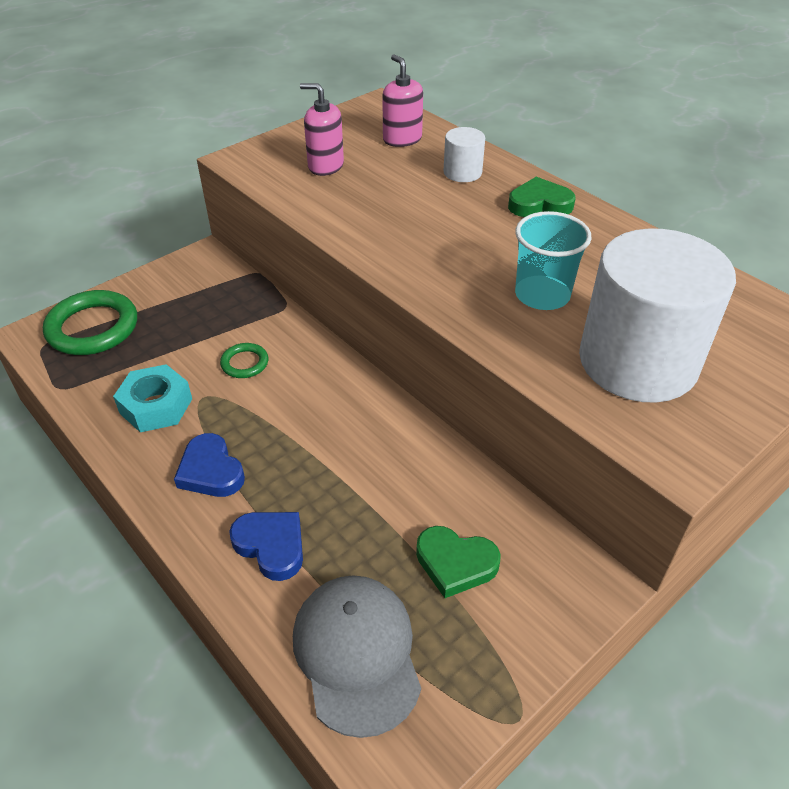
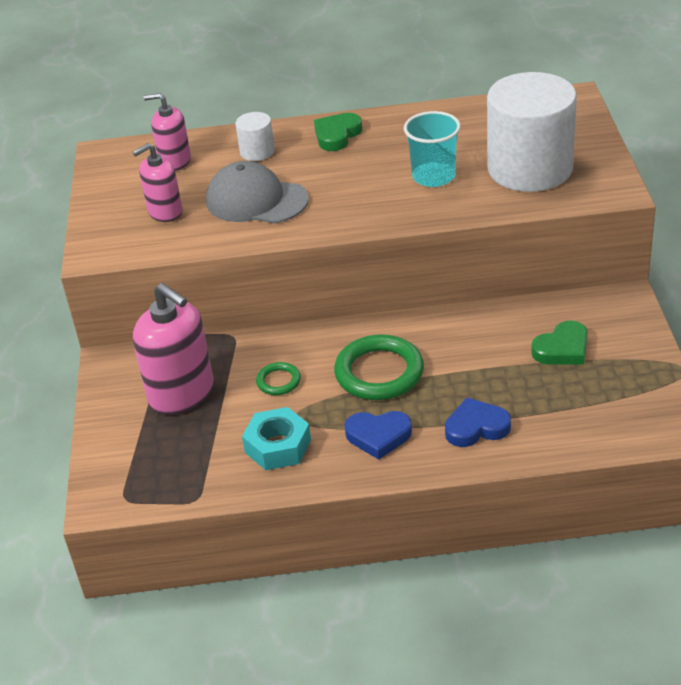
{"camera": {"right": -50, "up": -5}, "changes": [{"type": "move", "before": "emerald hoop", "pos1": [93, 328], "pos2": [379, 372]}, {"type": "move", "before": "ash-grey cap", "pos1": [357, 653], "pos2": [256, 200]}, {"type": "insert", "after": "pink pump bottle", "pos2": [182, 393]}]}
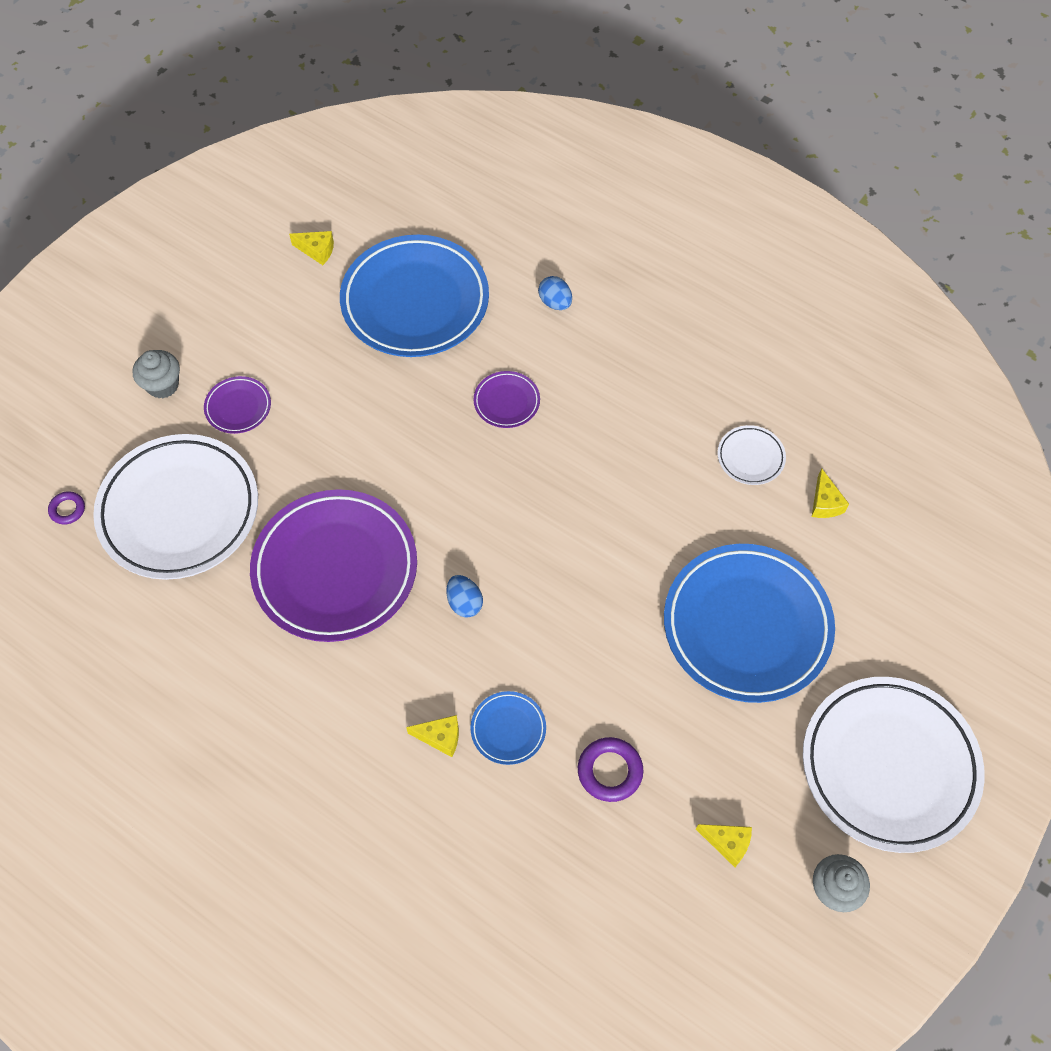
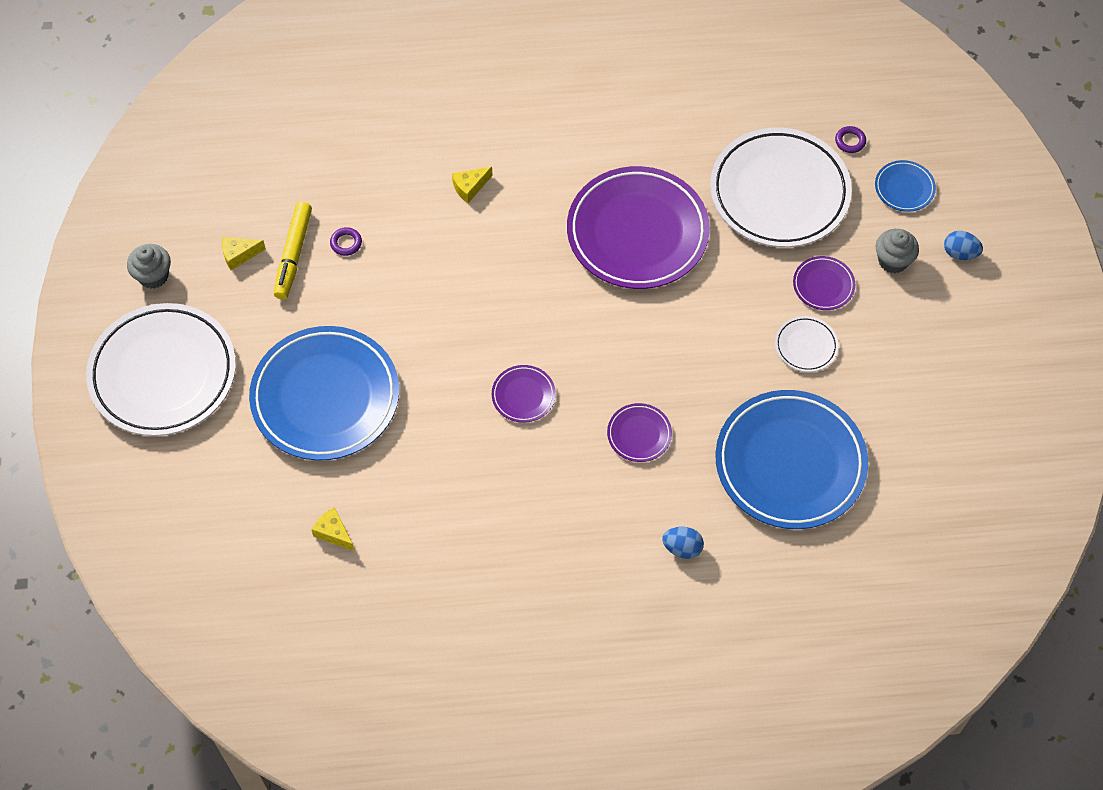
{"camera": {"right": 140, "up": 0}, "changes": [{"type": "delete", "before": "yellow cheese", "pos1": [317, 250]}, {"type": "move", "before": "snow-white dinner plate", "pos1": [750, 457], "pos2": [806, 346]}, {"type": "move", "before": "cobalt toy egg", "pos1": [464, 603], "pos2": [960, 253]}, {"type": "move", "before": "cobalt dinner plate", "pos1": [508, 729], "pos2": [904, 188]}, {"type": "resize", "before": "purple hoop", "pos1": [610, 771], "pos2": [346, 243], "scale": 0.61}, {"type": "insert", "after": "yellow marker", "pos2": [293, 255]}, {"type": "insert", "after": "purple dinner plate", "pos2": [523, 395]}]}
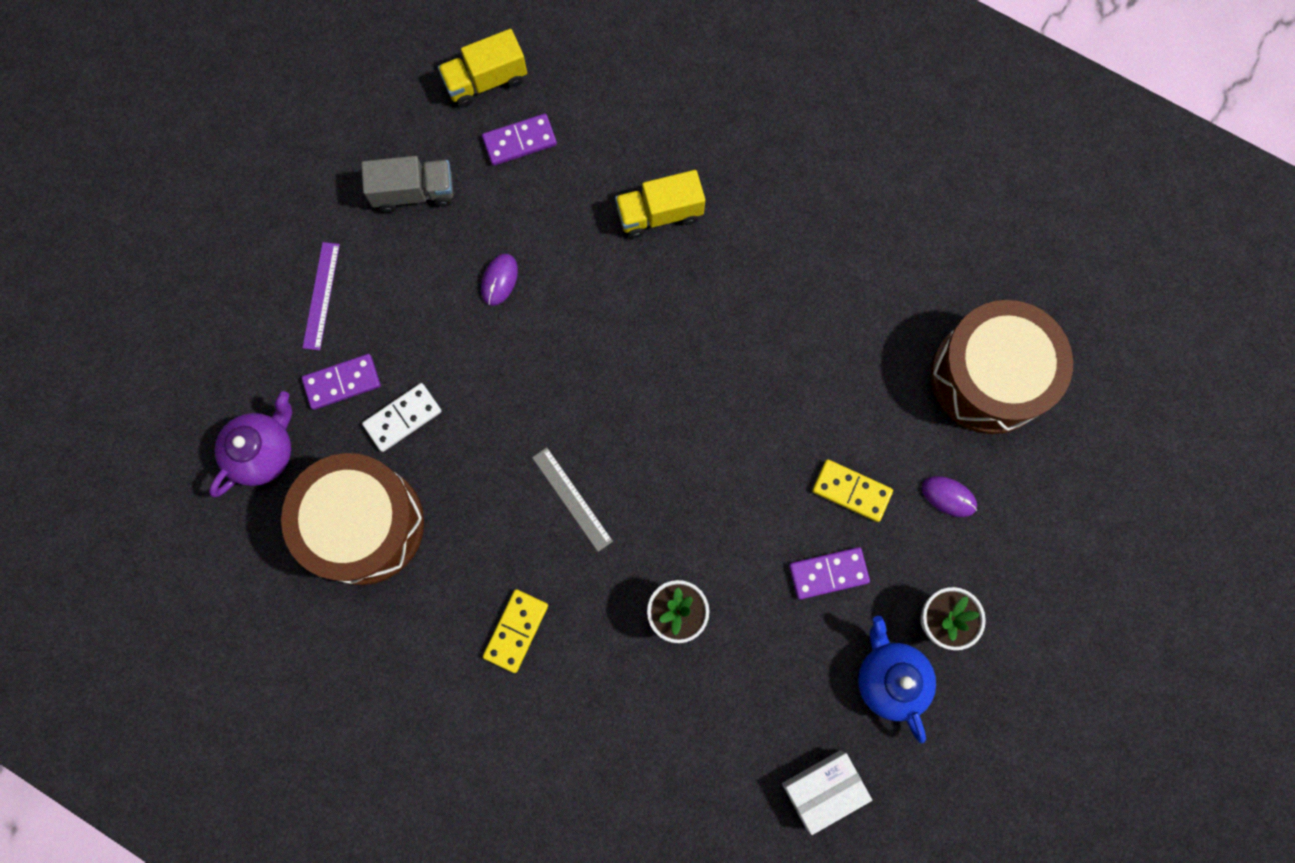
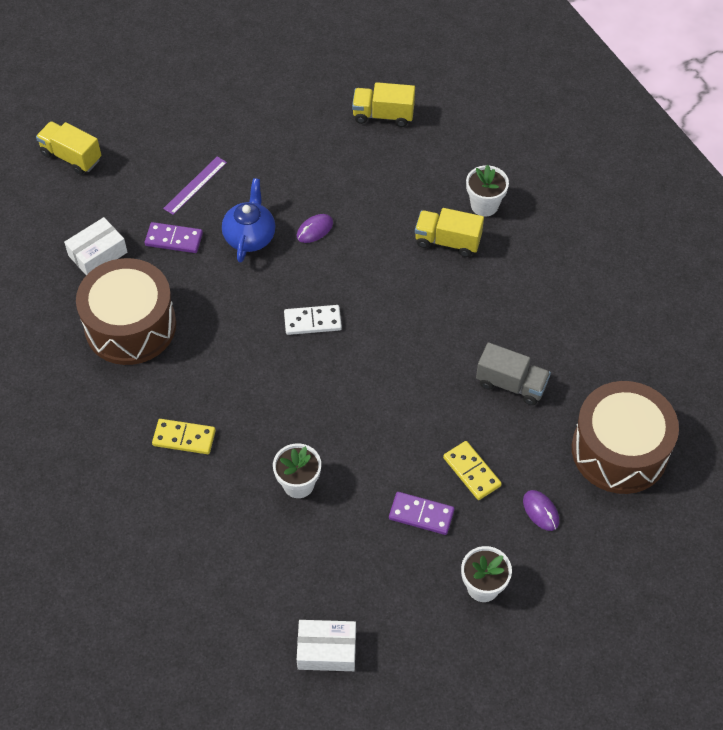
{"camera": {"right": 30, "up": -20}, "changes": [{"type": "delete", "before": "purple domino tile", "pos1": [519, 141]}, {"type": "move", "before": "ash-grey truck", "pos1": [414, 192], "pos2": [511, 384]}, {"type": "move", "before": "snow-white domino tile", "pos1": [403, 418], "pos2": [312, 321]}, {"type": "replace", "before": "purple tea pot", "after": "snow-white parcel", "pos1": [263, 452], "pos2": [98, 254]}, {"type": "delete", "before": "ash-grey straightedge", "pos1": [572, 499]}, {"type": "rotate", "before": "yellow domino tile", "pos1": [516, 631], "pos2": [184, 438], "turn": 45}, {"type": "move", "before": "cobalt tea pot", "pos1": [890, 678], "pos2": [250, 236]}, {"type": "insert", "after": "yellow truck", "pos2": [71, 157]}, {"type": "insert", "after": "snow-white potted plant", "pos2": [484, 205]}]}
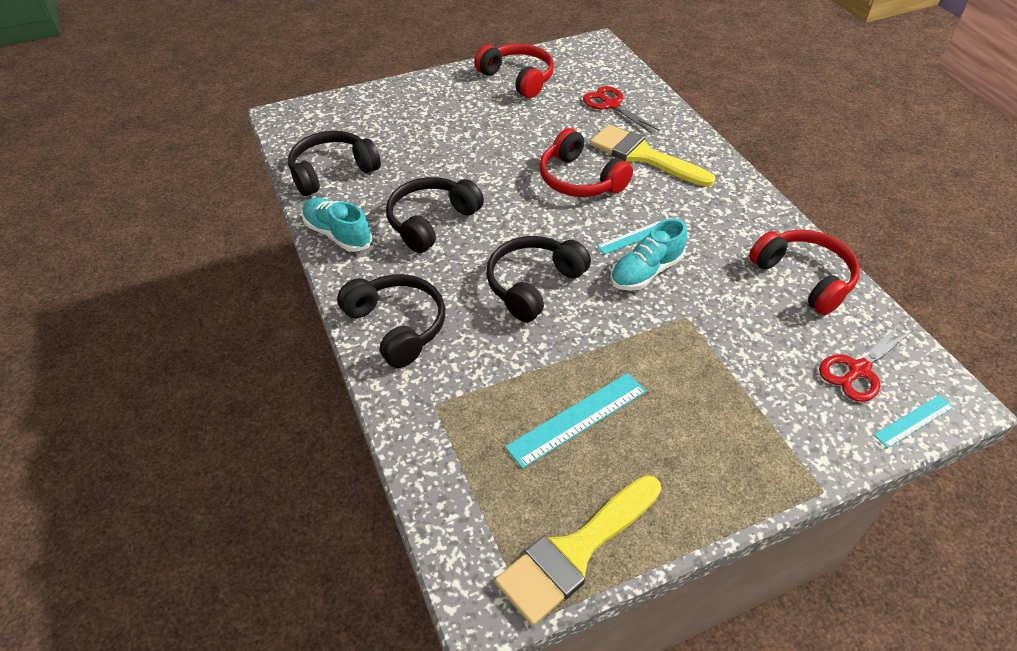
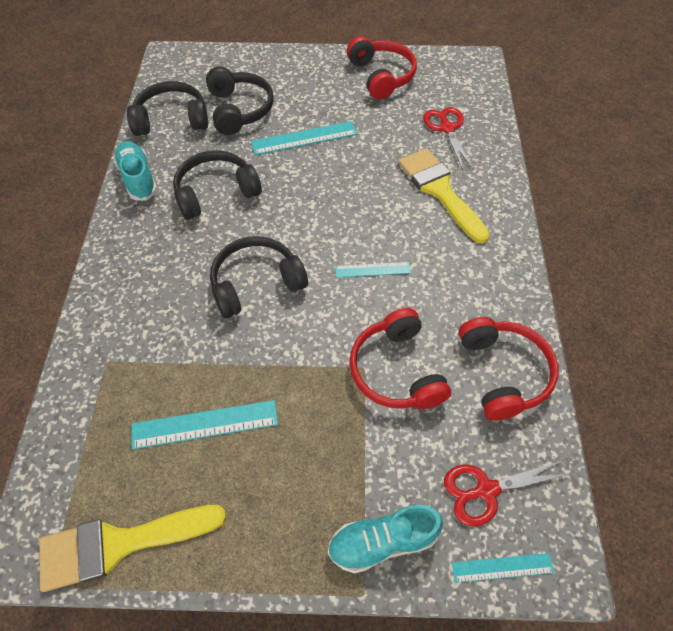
{"camera": {"right": 25, "up": 10}, "changes": [{"type": "move", "before": "scarlet over-ear headphones", "pos1": [580, 179], "pos2": [396, 370]}, {"type": "move", "before": "turquoise lace-up shoe", "pos1": [646, 272], "pos2": [382, 541]}, {"type": "move", "before": "jet-black over-ear headphones", "pos1": [397, 326], "pos2": [239, 110]}, {"type": "insert", "after": "turquoise straightedge", "pos2": [304, 138]}]}
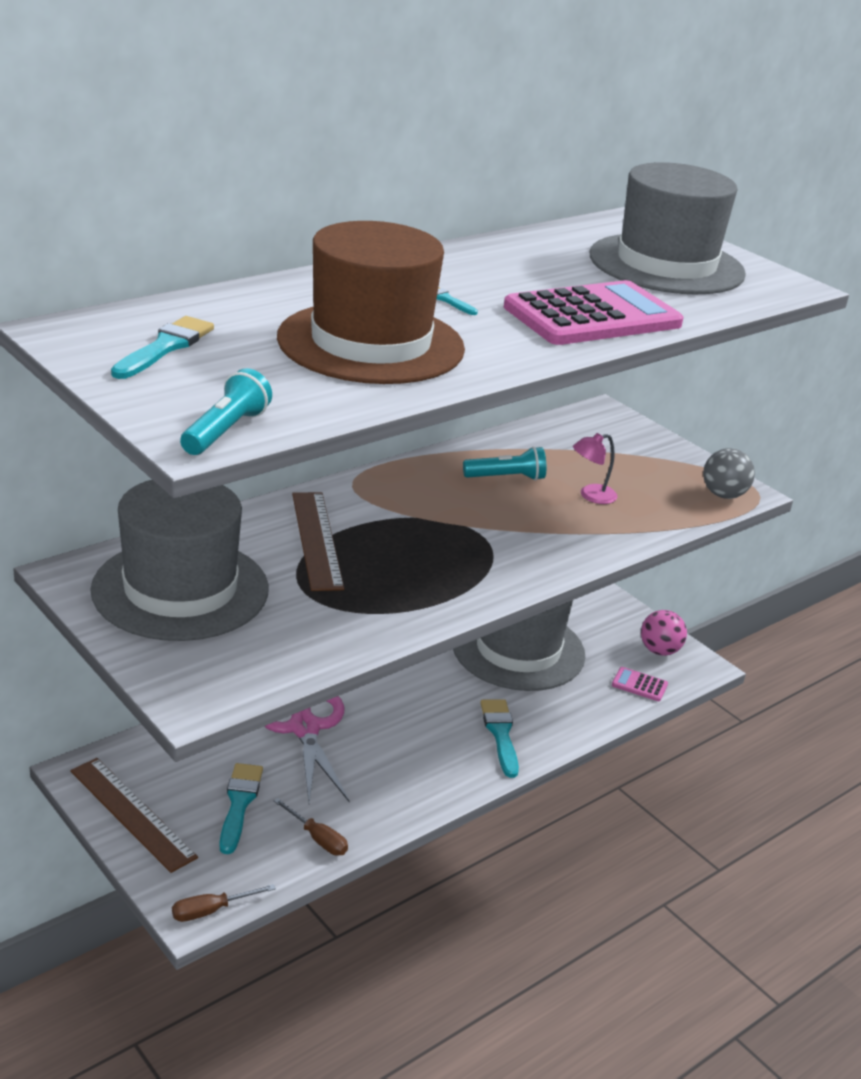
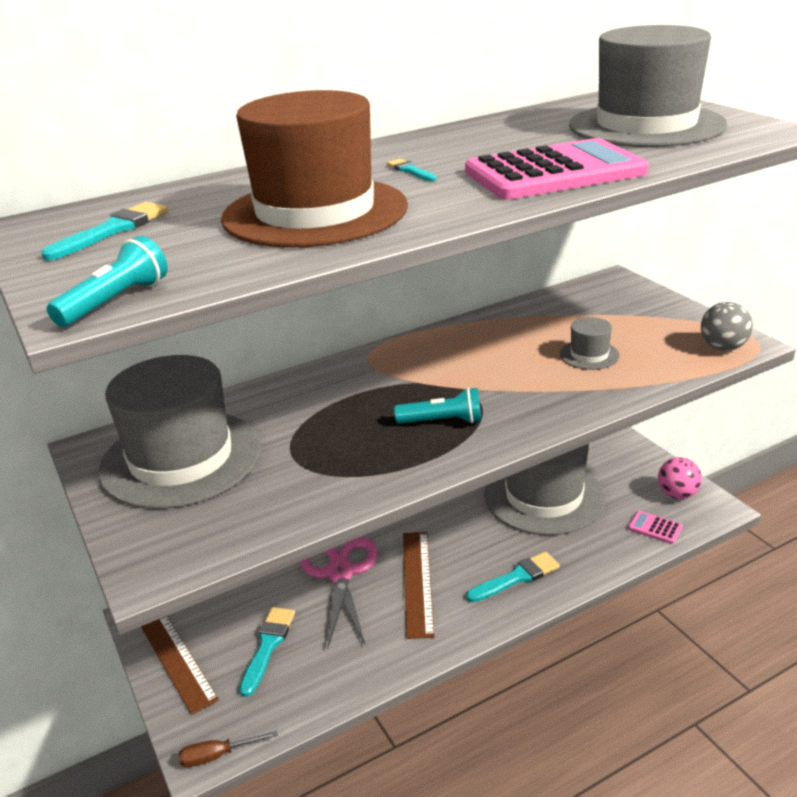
{"camera": {"right": 15, "up": 0}, "changes": [{"type": "replace", "before": "pink lamp", "after": "ash-grey top hat", "pos1": [591, 496], "pos2": [589, 355]}, {"type": "move", "before": "turquoise torch", "pos1": [506, 478], "pos2": [442, 421]}, {"type": "move", "before": "dark brown straightedge", "pos1": [317, 540], "pos2": [417, 582]}, {"type": "rotate", "before": "turquoise paintbrush", "pos1": [500, 734], "pos2": [516, 577], "turn": 60}, {"type": "delete", "before": "dark brown hand screwdriver", "pos1": [317, 838]}]}
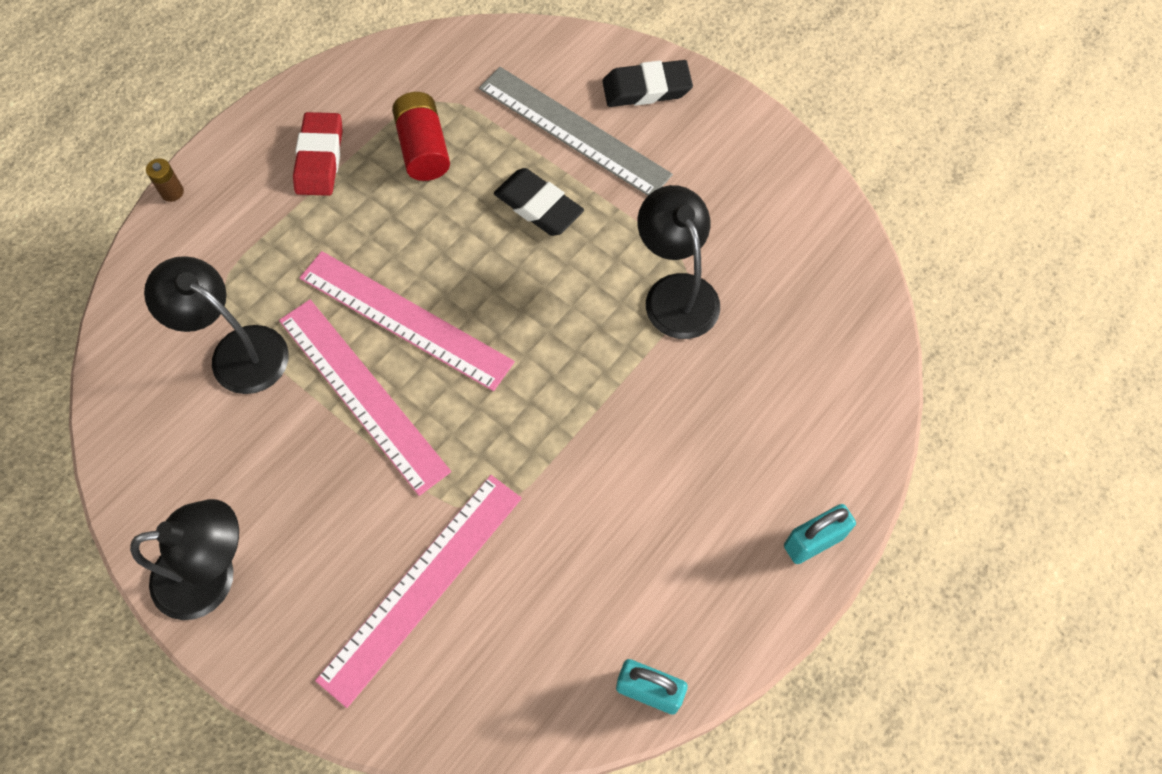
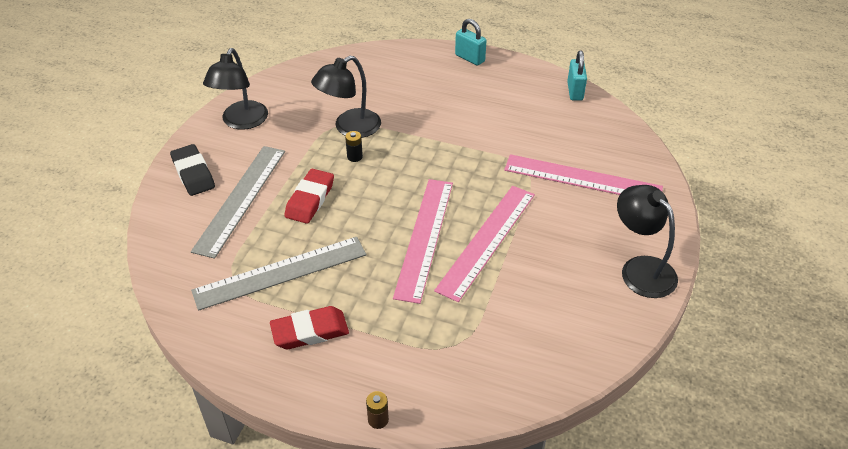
{"camera": {"right": -110, "up": -20}, "changes": [{"type": "replace", "before": "scarlet battery", "after": "ash-grey straightedge", "pos1": [423, 148], "pos2": [280, 272]}, {"type": "recolor", "before": "jet-black pencil eraser", "after": "scarlet pencil eraser", "pos1": [538, 206], "pos2": [310, 199]}, {"type": "move", "before": "jet-black lamp", "pos1": [237, 351], "pos2": [241, 122]}, {"type": "insert", "after": "jet-black battery", "pos2": [354, 157]}]}
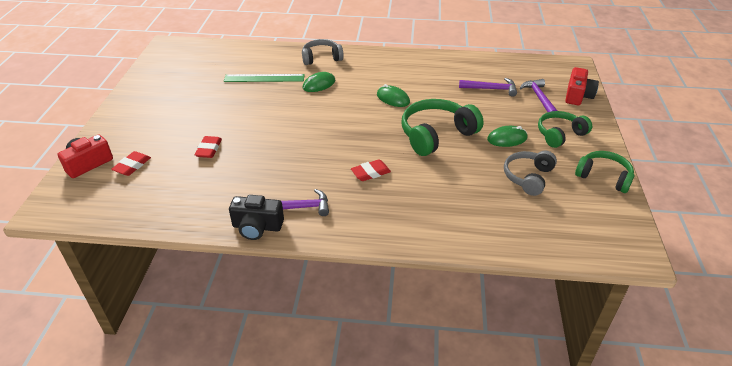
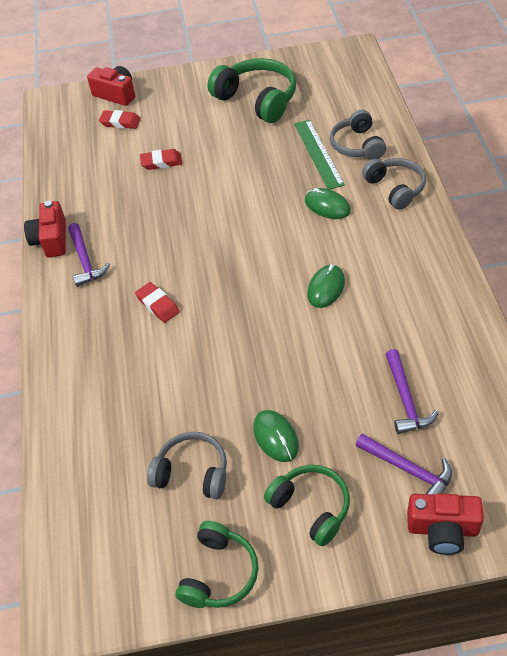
{"camera": {"right": 80, "up": 10}, "changes": [{"type": "rotate", "before": "purple hammer", "pos1": [539, 98], "pos2": [408, 470], "turn": 60}, {"type": "move", "before": "emerald over-ear headphones", "pos1": [436, 135], "pos2": [257, 100]}, {"type": "recolor", "before": "jet-black photo camera", "after": "scarlet photo camera", "pos1": [257, 227], "pos2": [51, 240]}, {"type": "insert", "after": "ash-grey over-ear headphones", "pos2": [357, 145]}]}
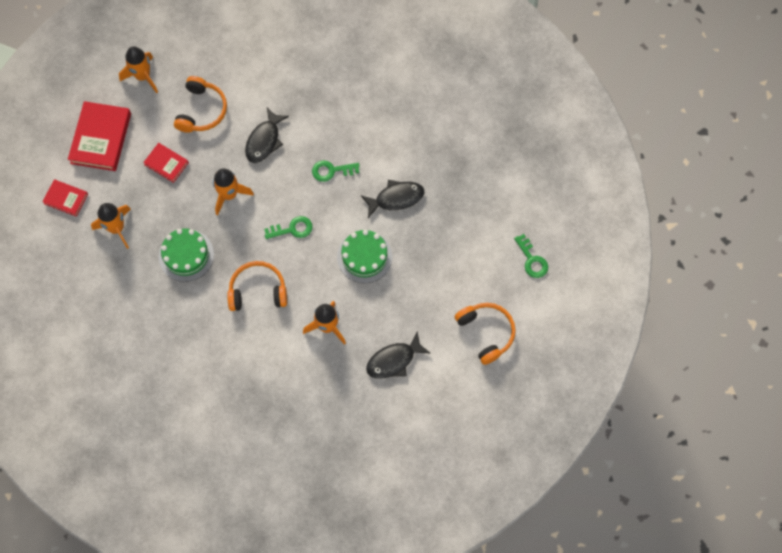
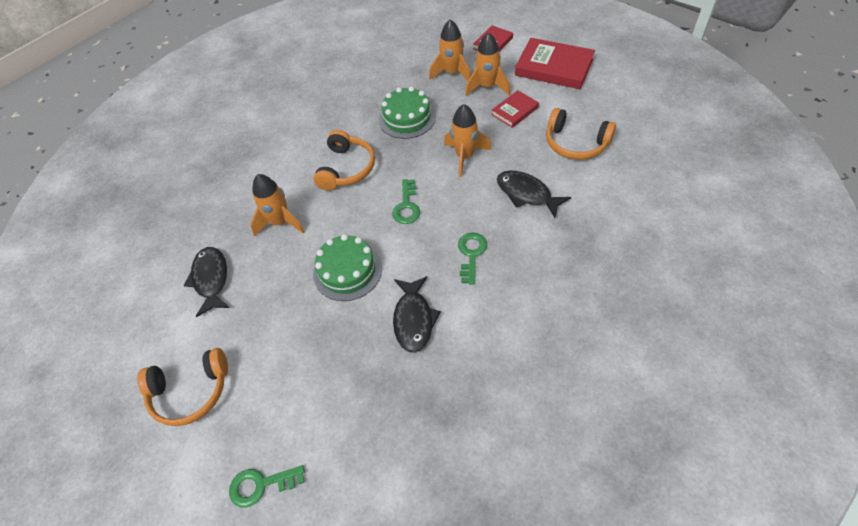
{"camera": {"right": 110, "up": -15}, "changes": [{"type": "move", "before": "orange spaceship", "pos1": [143, 76], "pos2": [487, 87]}]}
